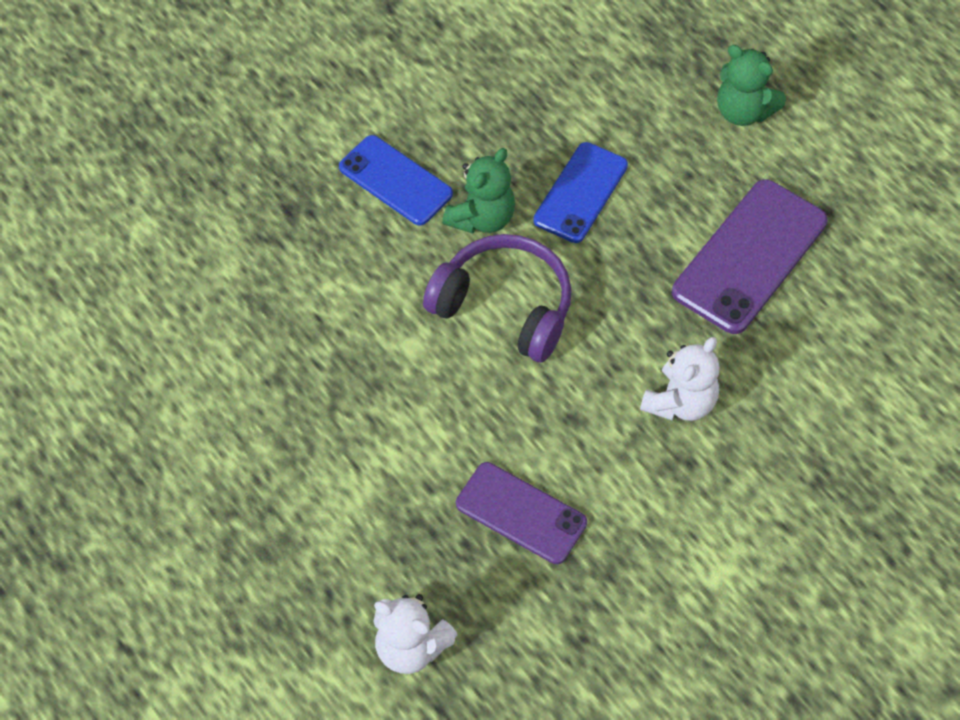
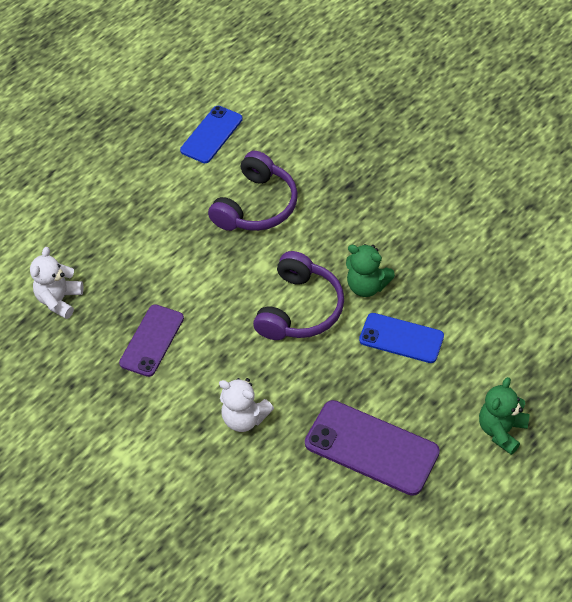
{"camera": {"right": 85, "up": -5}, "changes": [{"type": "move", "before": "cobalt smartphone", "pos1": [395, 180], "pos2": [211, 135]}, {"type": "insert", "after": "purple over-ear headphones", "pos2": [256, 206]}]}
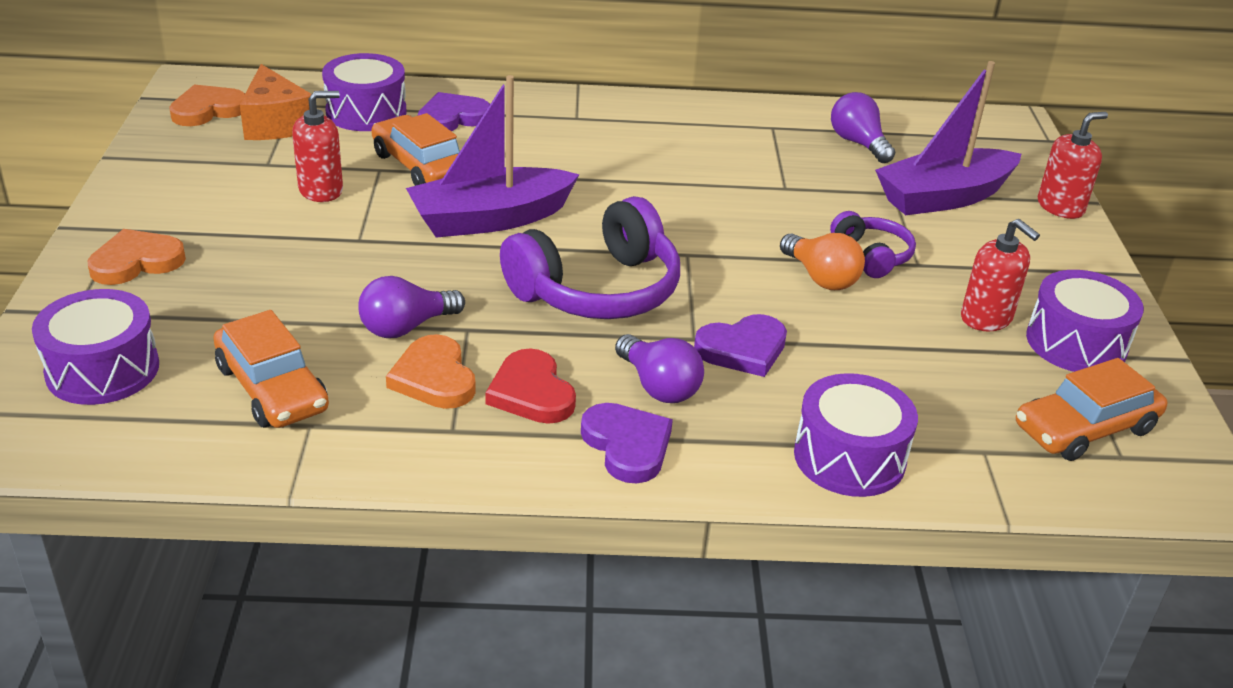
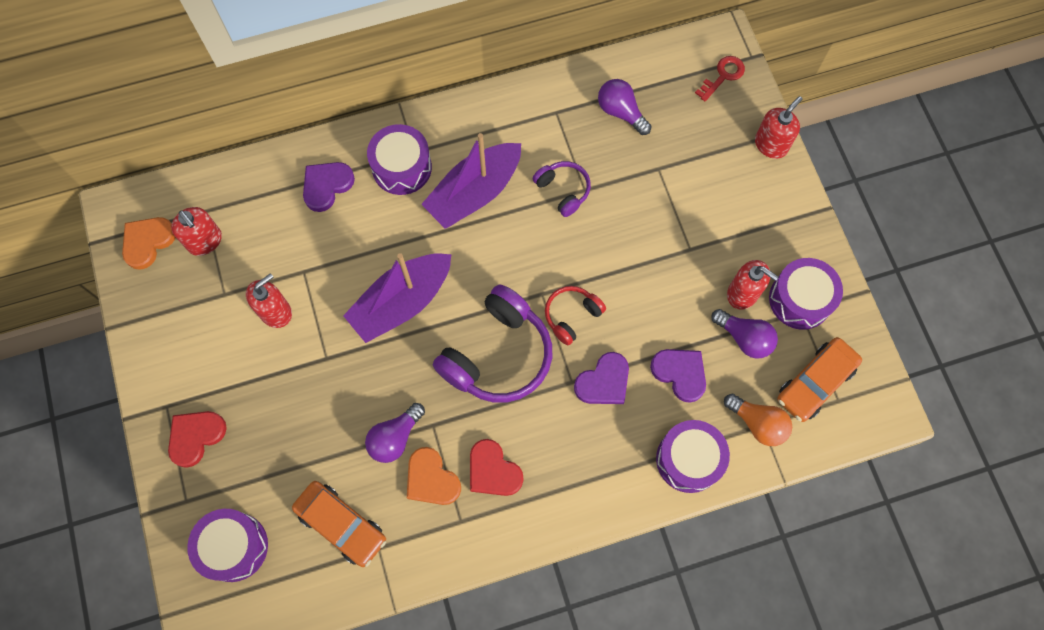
{"camera": {"right": -15, "up": 35}, "changes": [{"type": "move", "before": "purple snare drum", "pos1": [366, 112], "pos2": [402, 167]}, {"type": "move", "before": "purple toy boat", "pos1": [943, 197], "pos2": [474, 193]}, {"type": "replace", "before": "orange cheese", "after": "scarlet pump bottle", "pos1": [276, 123], "pos2": [205, 241]}, {"type": "delete", "before": "orange car", "pos1": [420, 166]}, {"type": "move", "before": "purple over-ear headphones", "pos1": [871, 256], "pos2": [563, 190]}, {"type": "recolor", "before": "orange heart shape", "after": "scarlet heart shape", "pos1": [136, 262], "pos2": [195, 437]}, {"type": "move", "before": "orange light bulb", "pos1": [821, 277], "pos2": [757, 423]}, {"type": "move", "before": "purple light bulb", "pos1": [658, 386], "pos2": [744, 338]}, {"type": "move", "before": "purple heart shape", "pos1": [627, 445], "pos2": [680, 373]}, {"type": "insert", "after": "scarlet key", "pos2": [723, 76]}, {"type": "insert", "after": "scarlet over-ear headphones", "pos2": [572, 316]}]}
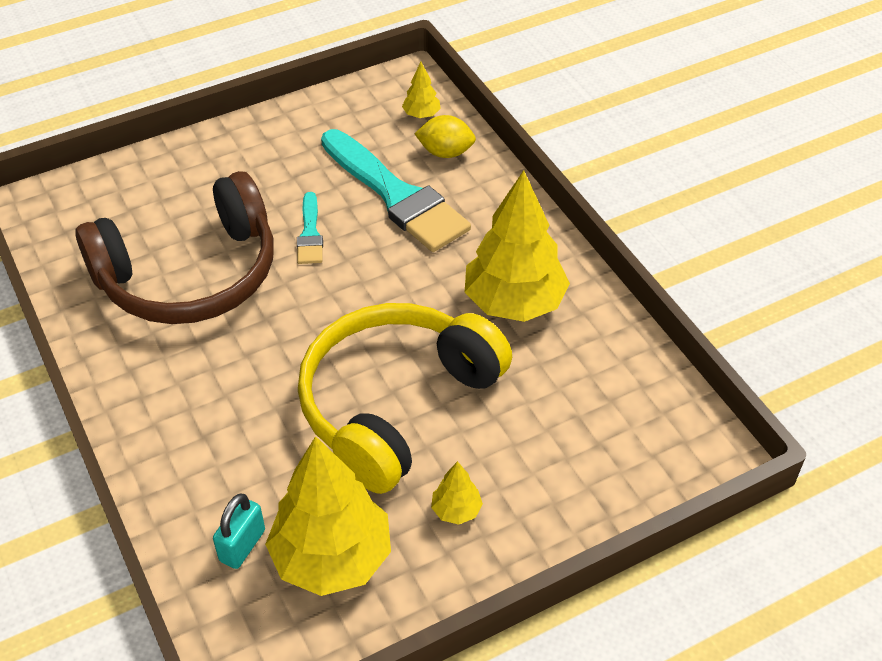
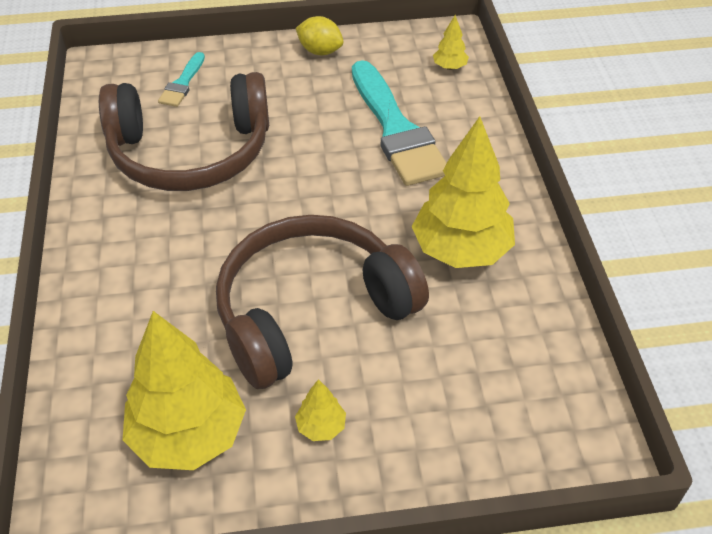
{"camera": {"right": 20, "up": 0}, "changes": [{"type": "move", "before": "yellow lemon", "pos1": [445, 152], "pos2": [320, 51]}, {"type": "move", "before": "turquoise paintbrush", "pos1": [310, 233], "pos2": [182, 83]}, {"type": "recolor", "before": "yellow over-ear headphones", "after": "dark brown over-ear headphones", "pos1": [396, 404], "pos2": [311, 311]}, {"type": "delete", "before": "turquoise padlock", "pos1": [242, 545]}]}
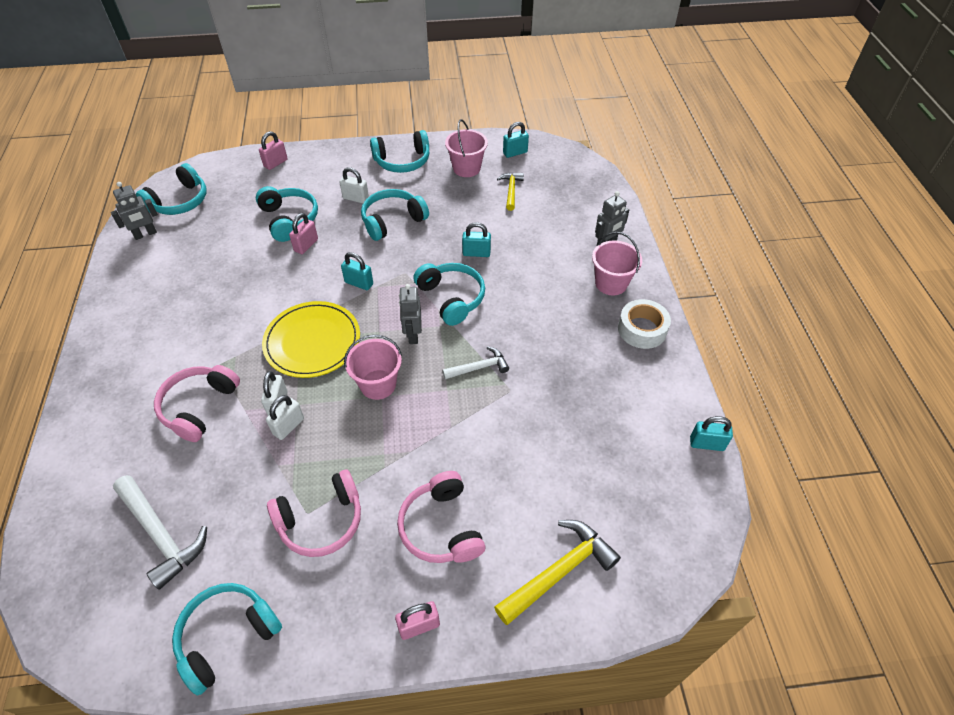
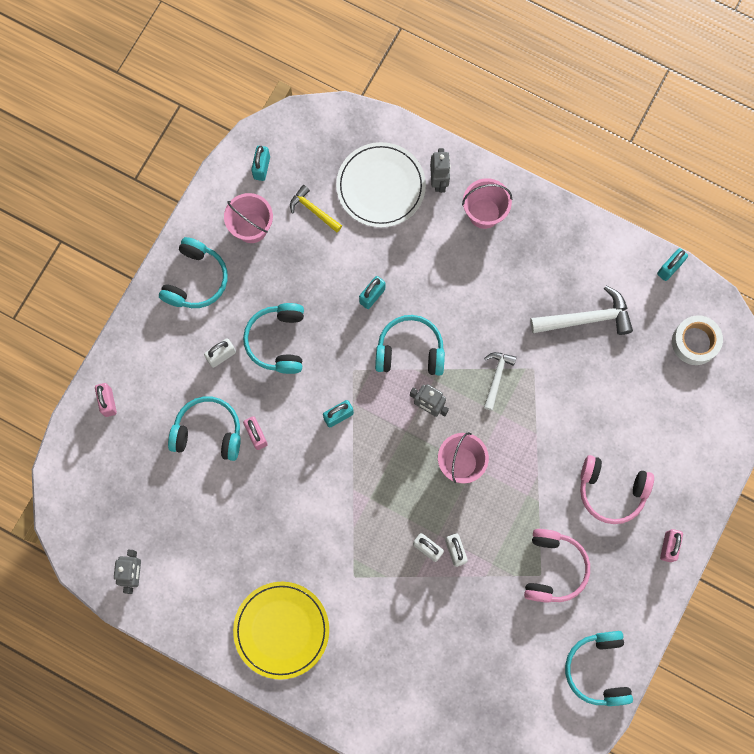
{"camera": {"right": -55, "up": 25}, "changes": [{"type": "delete", "before": "turquoise over-ear headphones", "pos1": [179, 201]}, {"type": "move", "before": "snow-white roll of tape", "pos1": [642, 329], "pos2": [695, 342]}, {"type": "move", "before": "yellow dinner plate", "pos1": [312, 341], "pos2": [281, 630]}, {"type": "delete", "before": "pink over-ear headphones", "pos1": [199, 407]}, {"type": "move", "before": "snow-white hammer", "pos1": [161, 534], "pos2": [587, 318]}, {"type": "delete", "before": "yellow hammer", "pos1": [559, 571]}, {"type": "insert", "after": "snow-white dinner plate", "pos2": [380, 186]}]}
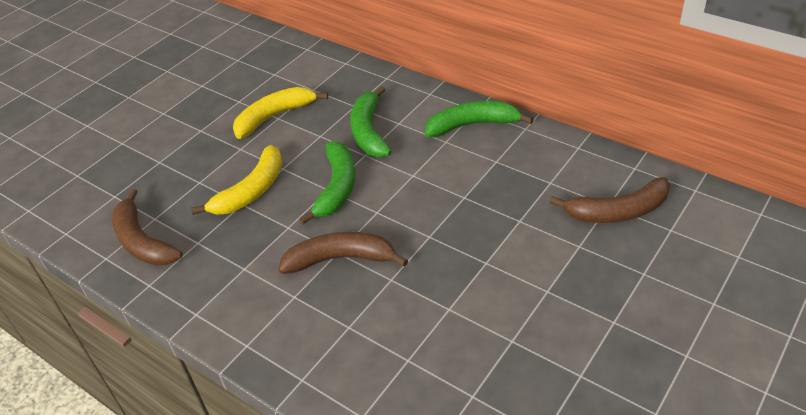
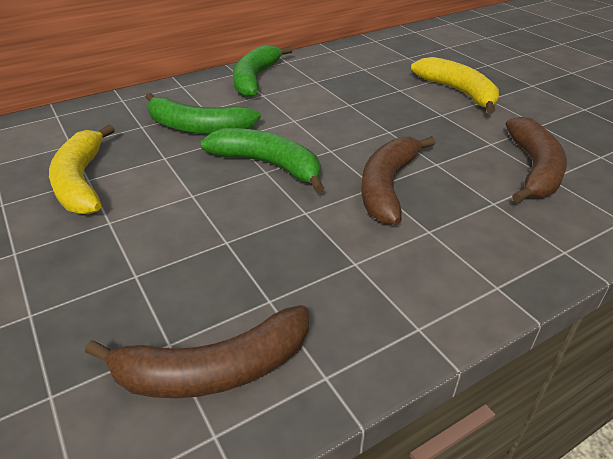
{"camera": {"right": -70, "up": -5}, "changes": [{"type": "move", "before": "yellow toy banana", "pos1": [252, 190], "pos2": [458, 92]}, {"type": "move", "before": "dark brown toy banana", "pos1": [618, 211], "pos2": [534, 169]}]}
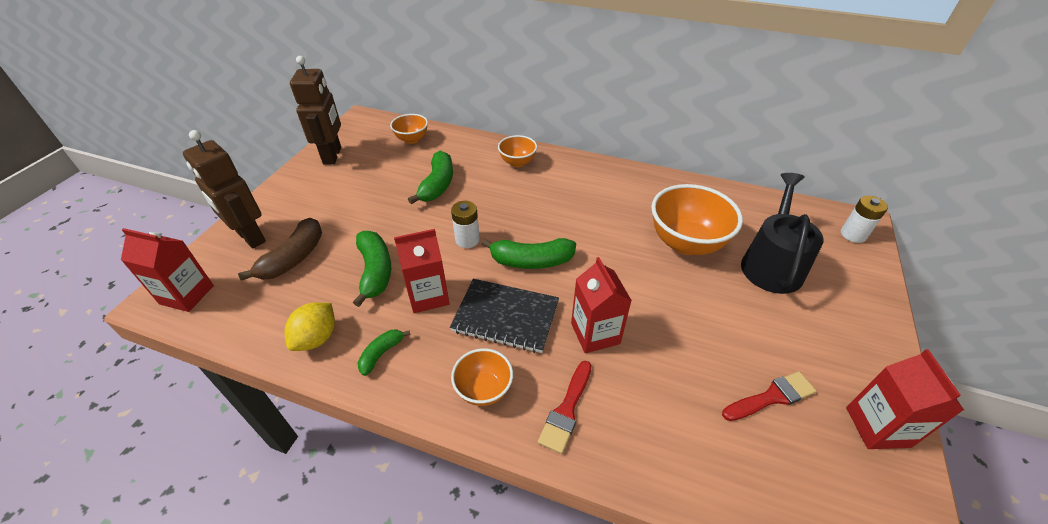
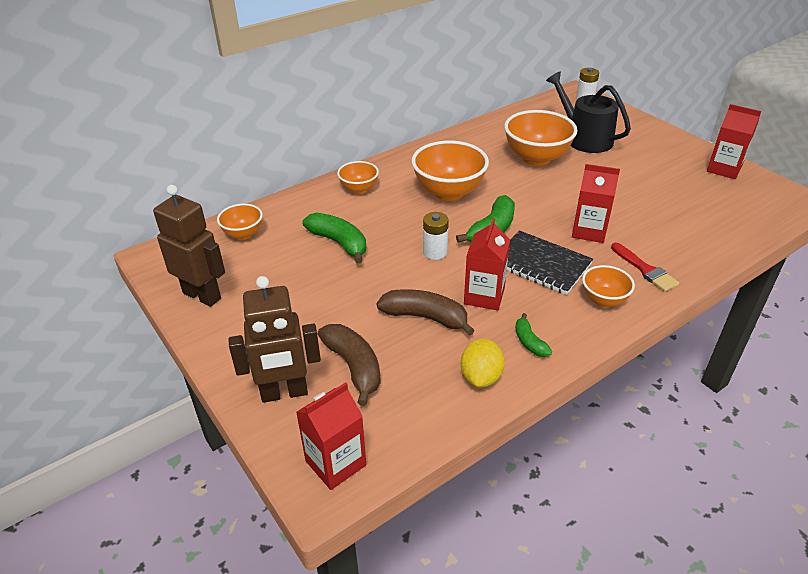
{"camera": {"right": -55, "up": -5}, "changes": [{"type": "recolor", "before": "emerald toy banana", "after": "dark brown toy banana", "pos1": [375, 271], "pos2": [425, 317]}, {"type": "rotate", "before": "jet-black notepad", "pos1": [505, 317], "pos2": [541, 264], "turn": 75}, {"type": "rotate", "before": "yellow lemon", "pos1": [316, 338], "pos2": [481, 377], "turn": 45}, {"type": "delete", "before": "scarlet paintbrush", "pos1": [771, 397]}, {"type": "insert", "after": "orange serving bowl", "pos2": [448, 192]}]}
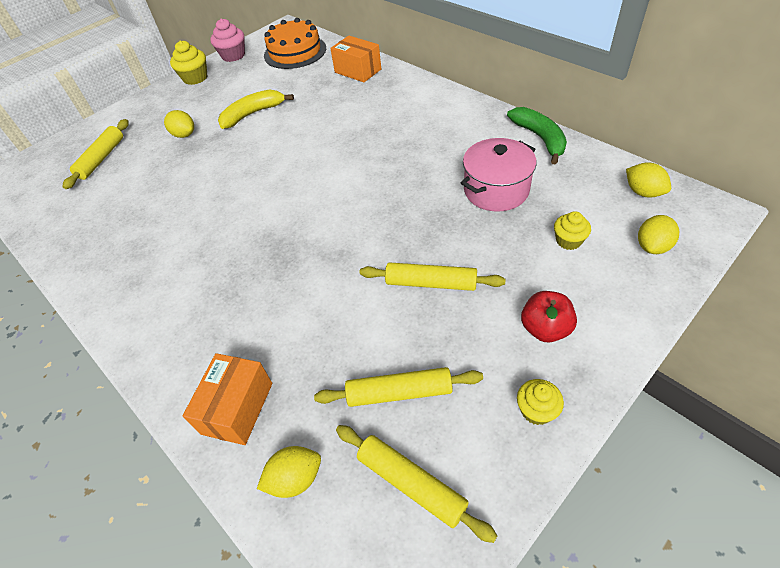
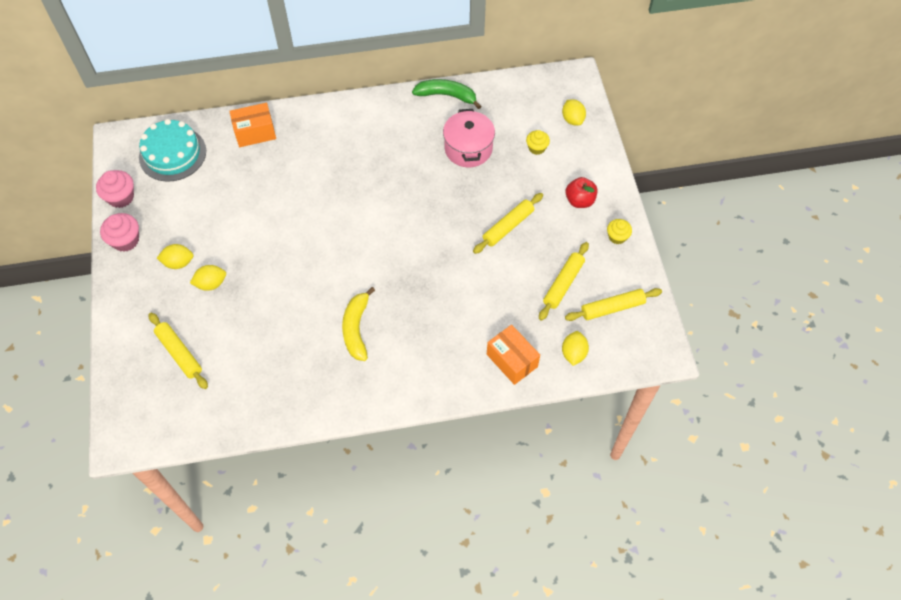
{"camera": {"right": -60, "up": 10}, "changes": [{"type": "recolor", "before": "orange cake", "after": "turquoise cake", "pos1": [295, 52], "pos2": [172, 154]}, {"type": "recolor", "before": "yellow muffin", "after": "pink muffin", "pos1": [195, 78], "pos2": [125, 240]}, {"type": "move", "before": "yellow toy banana", "pos1": [253, 114], "pos2": [356, 328]}, {"type": "move", "before": "yellow lemon", "pos1": [643, 192], "pos2": [178, 263]}]}
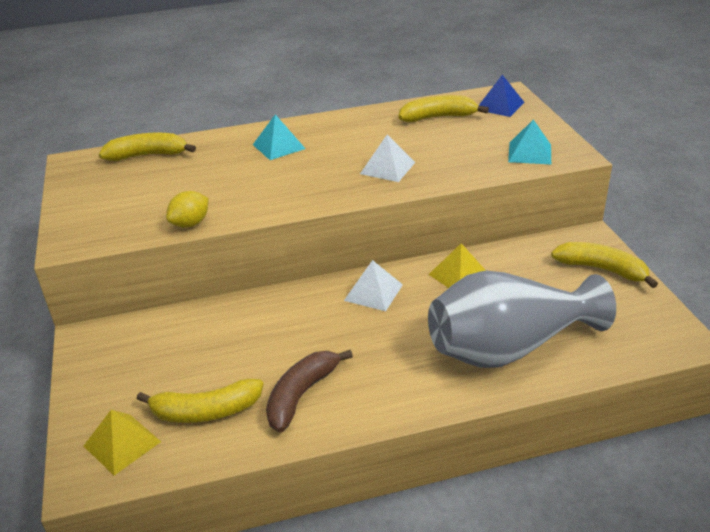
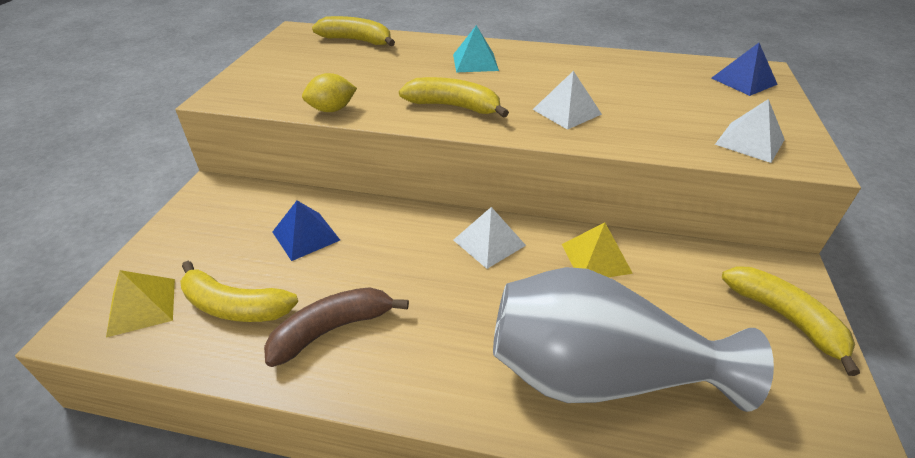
{"camera": {"right": 25, "up": 5}, "changes": [{"type": "move", "before": "yellow toy banana", "pos1": [438, 117], "pos2": [453, 106]}, {"type": "recolor", "before": "turquoise pyramid shape", "after": "snow-white pyramid shape", "pos1": [529, 153], "pos2": [749, 141]}, {"type": "insert", "after": "cobalt pyramid shape", "pos2": [306, 236]}]}
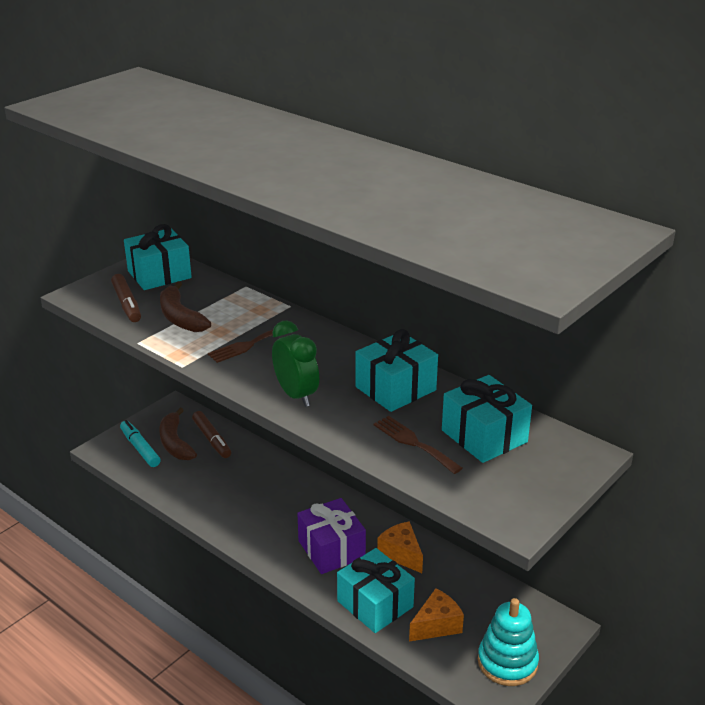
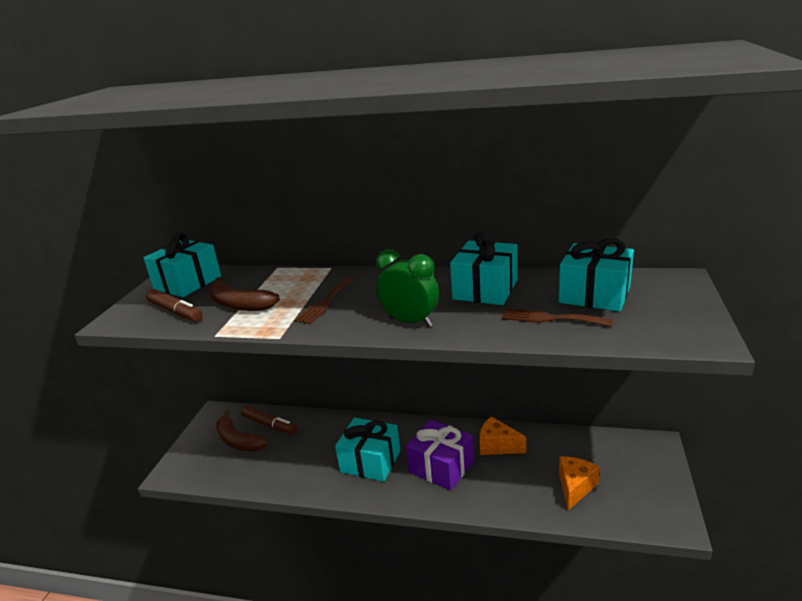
{"camera": {"right": -25, "up": -5}, "changes": [{"type": "delete", "before": "turquoise marker", "pos1": [140, 448]}, {"type": "move", "before": "turquoise wrapped gift", "pos1": [375, 604], "pos2": [370, 461]}, {"type": "delete", "before": "turquoise ring stacker", "pos1": [507, 662]}]}
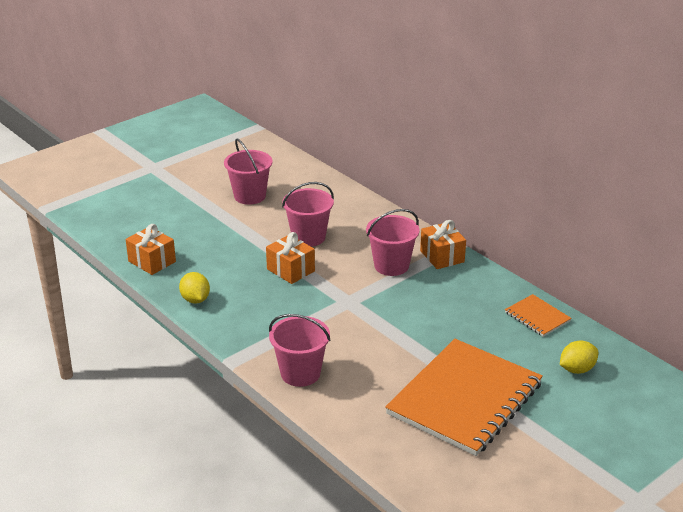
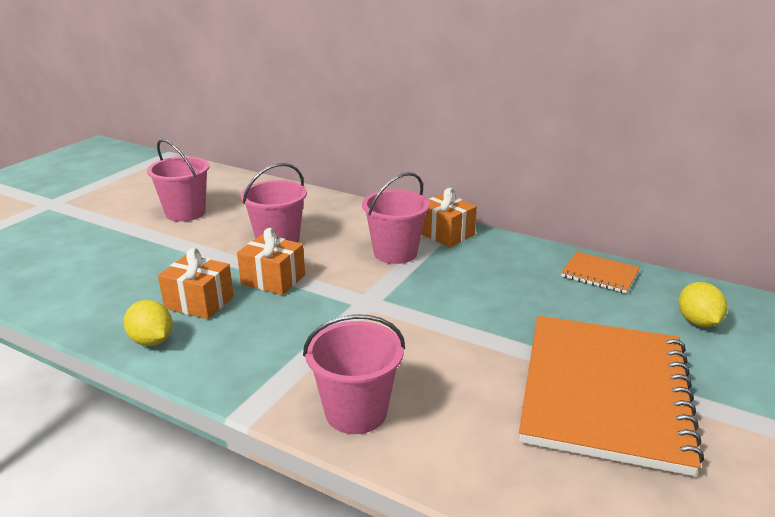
{"camera": {"right": -20, "up": -5}, "changes": [{"type": "move", "before": "orange wrapped gift", "pos1": [152, 261], "pos2": [199, 302]}, {"type": "rotate", "before": "yellow lemon", "pos1": [577, 369], "pos2": [697, 322], "turn": -45}]}
